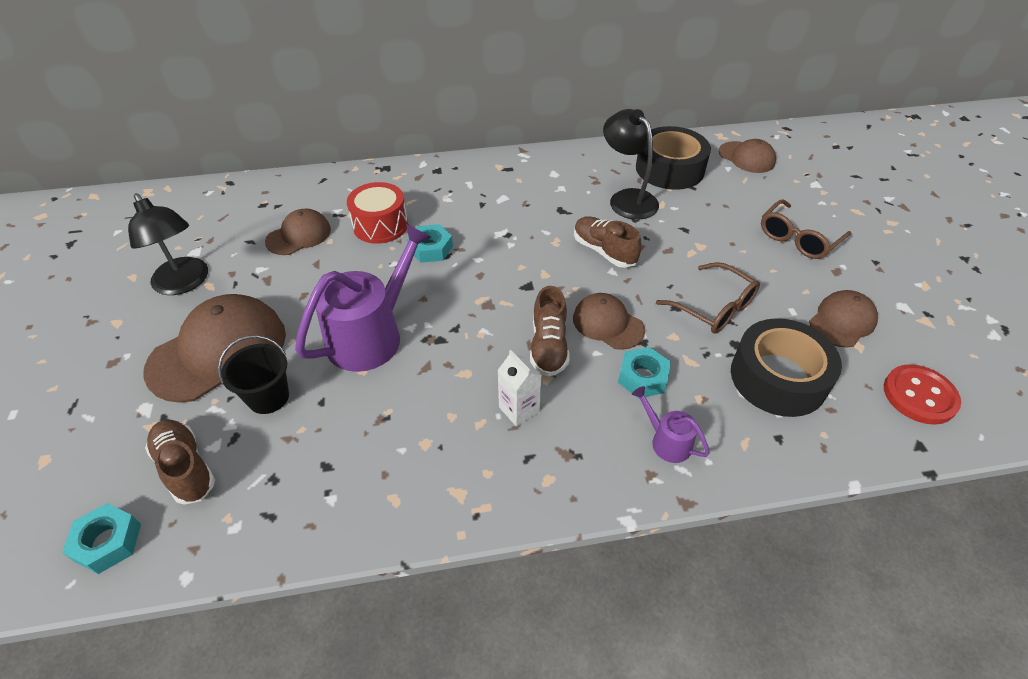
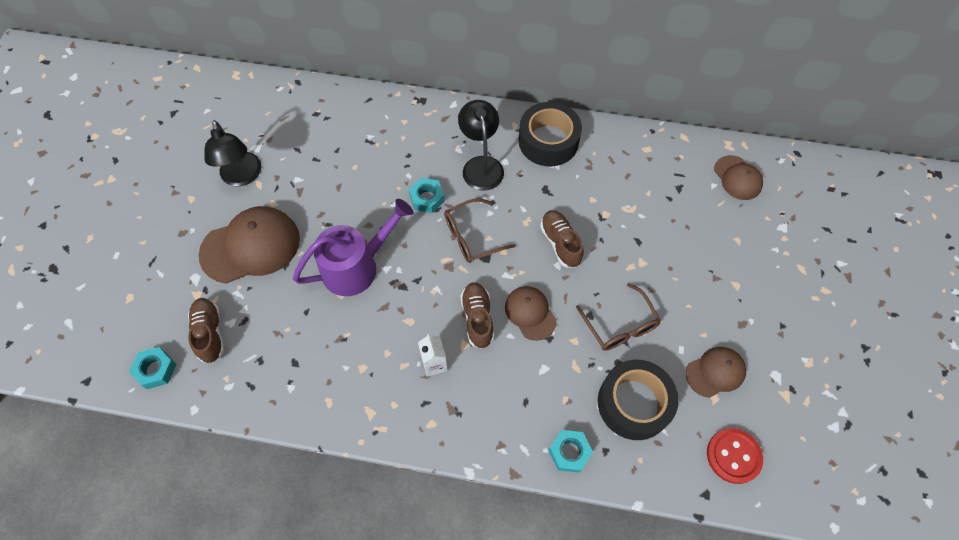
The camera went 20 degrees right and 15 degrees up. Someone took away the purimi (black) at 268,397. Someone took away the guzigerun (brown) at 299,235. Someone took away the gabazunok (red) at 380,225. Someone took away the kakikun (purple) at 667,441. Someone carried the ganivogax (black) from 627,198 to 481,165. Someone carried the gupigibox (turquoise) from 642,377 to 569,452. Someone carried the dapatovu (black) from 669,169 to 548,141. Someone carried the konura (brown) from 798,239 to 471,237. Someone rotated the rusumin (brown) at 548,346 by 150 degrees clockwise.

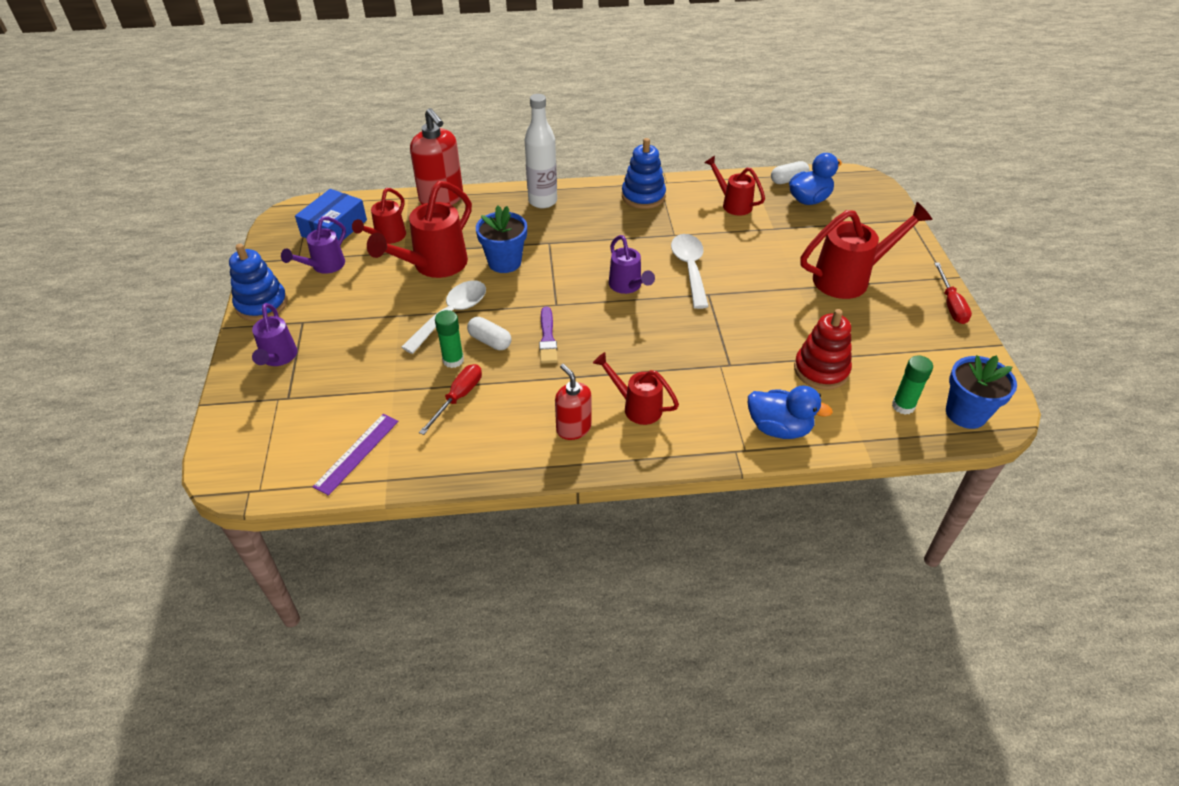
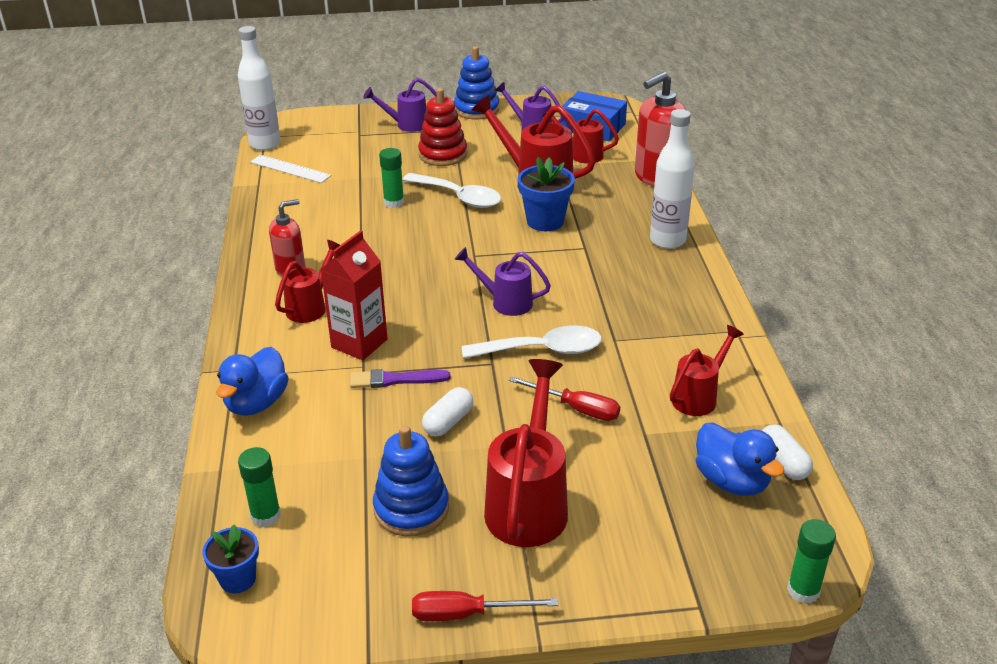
The camera went 90 degrees right and 10 degrees down. Someone put down the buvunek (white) at 265,144. Someone put down the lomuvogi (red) at 359,343. Someone put down the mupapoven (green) at 803,590. Someone carried the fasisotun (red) from 458,398 to 576,408. Someone carried the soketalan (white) from 490,341 to 448,422. Someone carried the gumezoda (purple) from 547,338 to 395,380. Someone carried the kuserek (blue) from 643,196 to 411,508. Someone carried the kuserek (red) from 821,370 to 443,154. Someone repainted the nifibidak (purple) at 357,453, which became the nifibidak (white) at 290,169. Someone rotated the kakikun (purple) at 627,287 by 45 degrees clockwise. Someone rotated the kakikun (red) at 850,278 by 150 degrees counterclockwise. Someone scaled the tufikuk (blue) at 965,413 by 0.64.

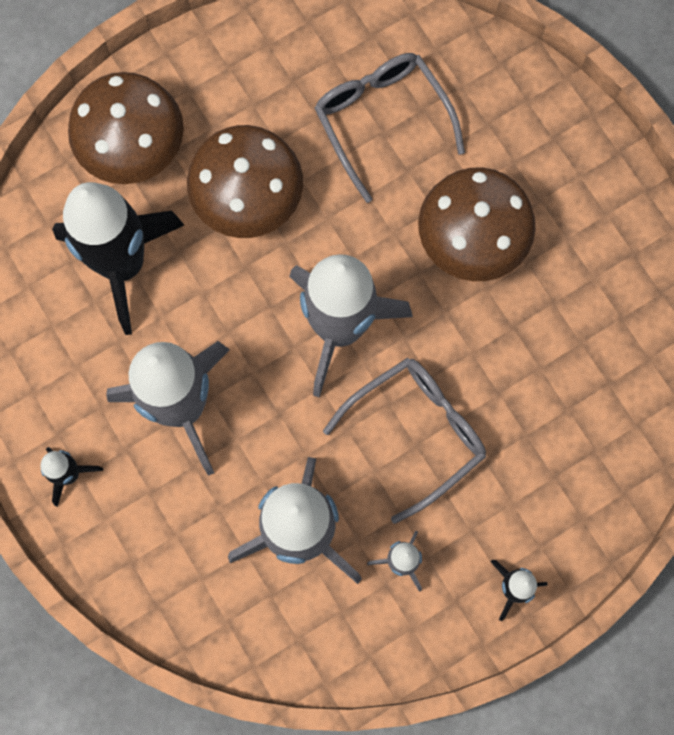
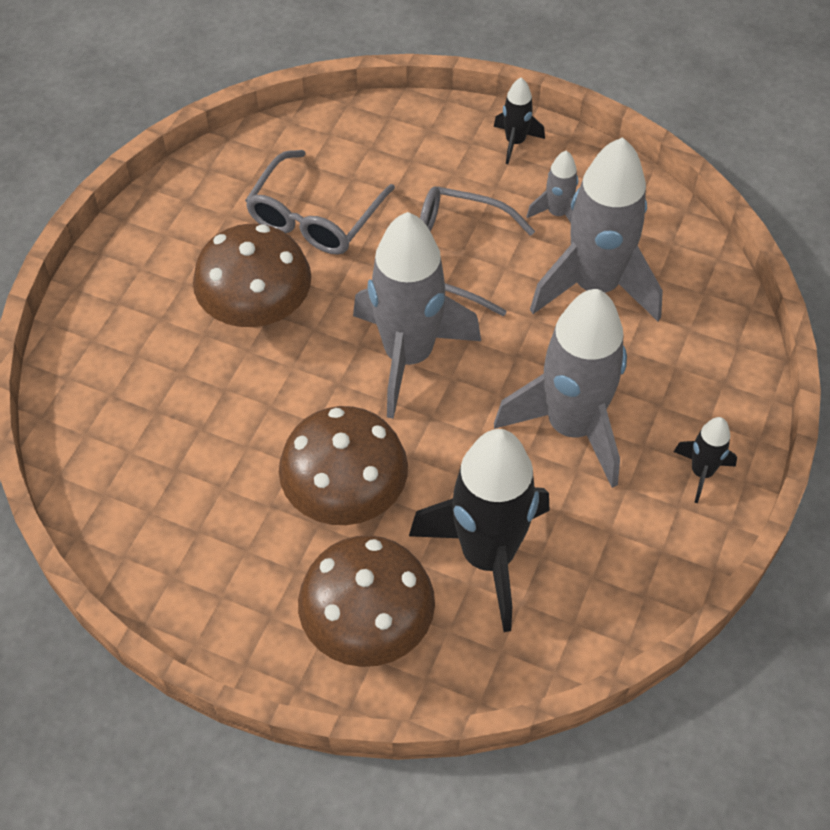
The camera went 125 degrees left and 20 degrees down. Someone carried the konura (grey) from 382,121 to 315,217.

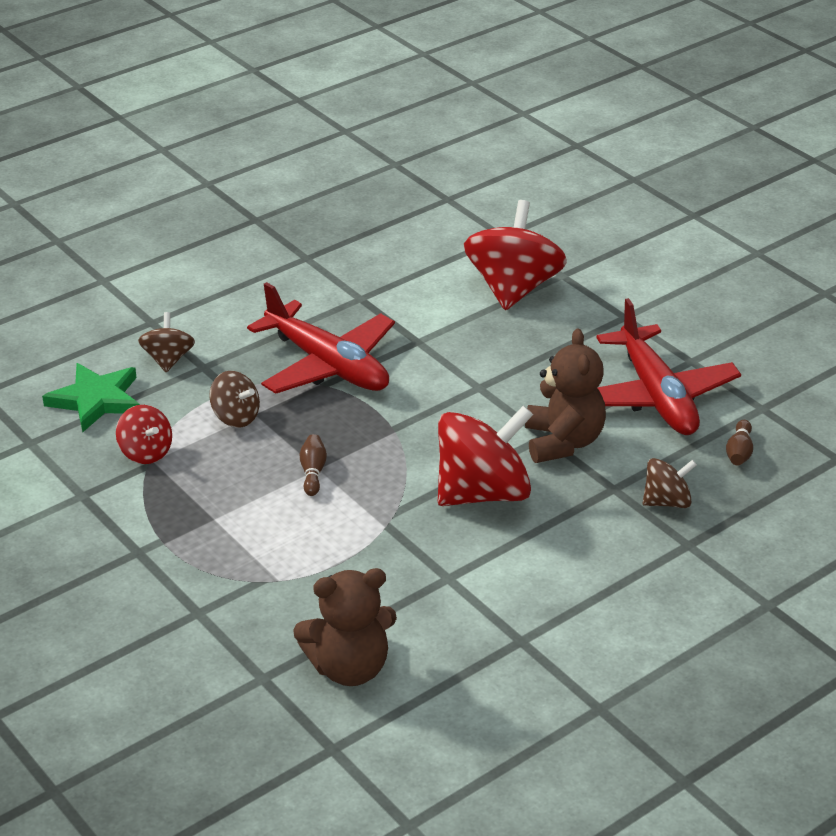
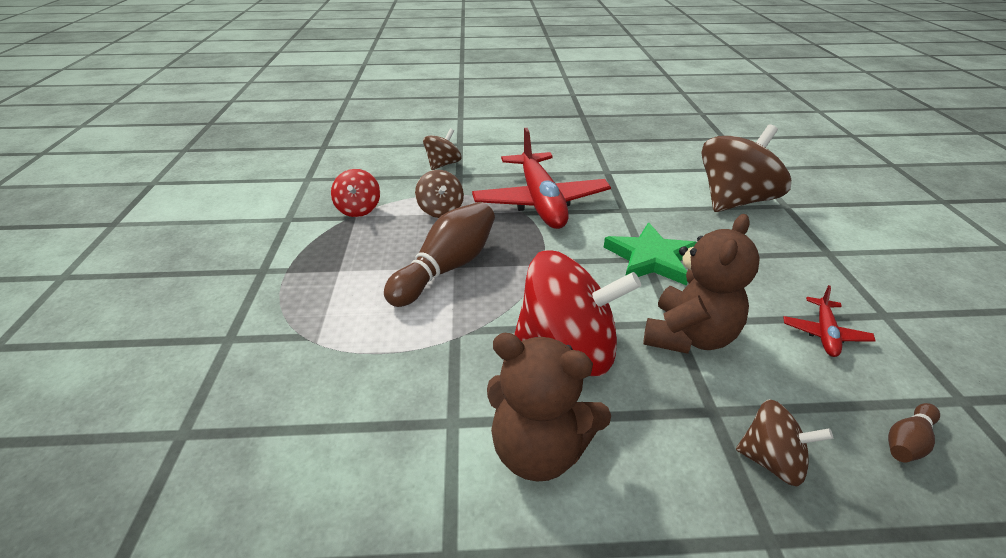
The camera went 35 degrees right and 0 degrees up. Someone carried the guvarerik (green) from 96,400 to 651,258. Someone carried the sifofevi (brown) from 349,668 to 539,450. Someone repainted the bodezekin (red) at 513,288, which became the bodezekin (brown) at 734,201. Someone scaled the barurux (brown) at 313,472 by 2.12. Someone scaled the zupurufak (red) at 656,396 by 0.43.

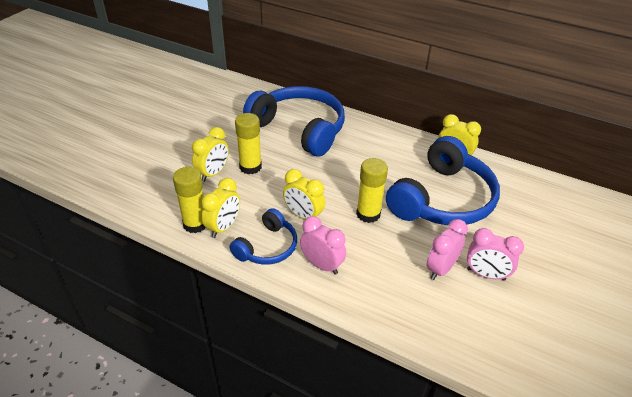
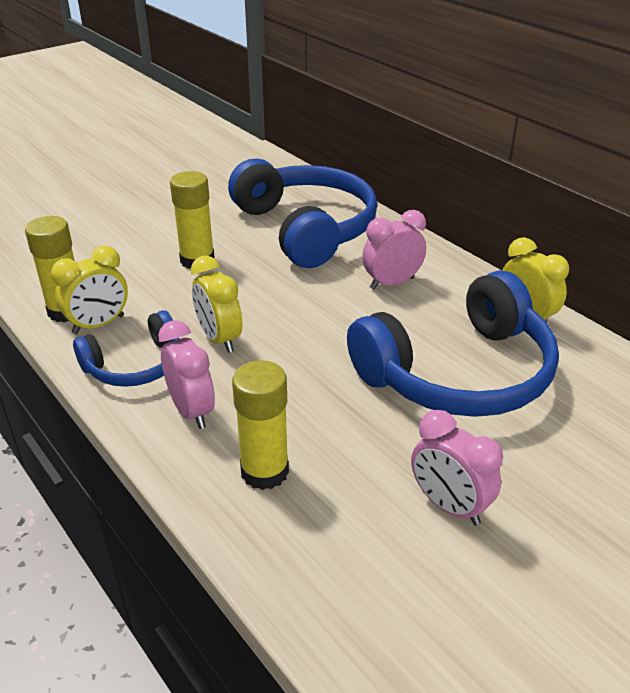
The camera went 25 degrees right and 5 degrees down. Someone took away the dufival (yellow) at 213,173. Someone carried the mupapoven (yellow) from 368,214 to 264,471. Someone carried the dufival (pink) from 440,269 to 392,283.

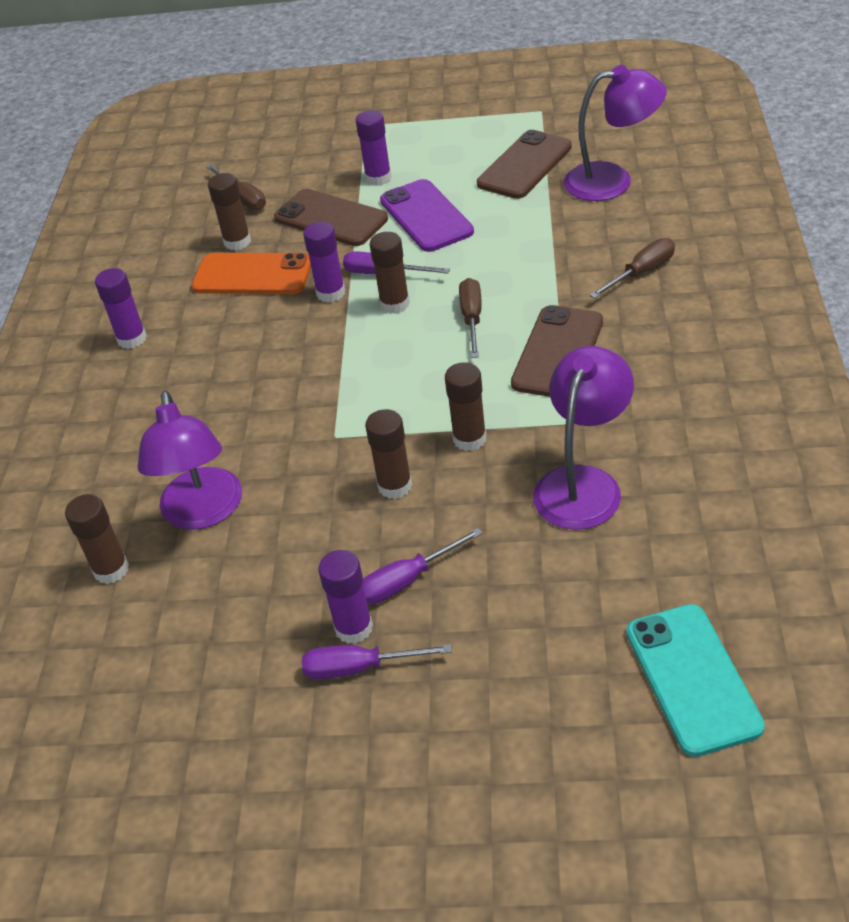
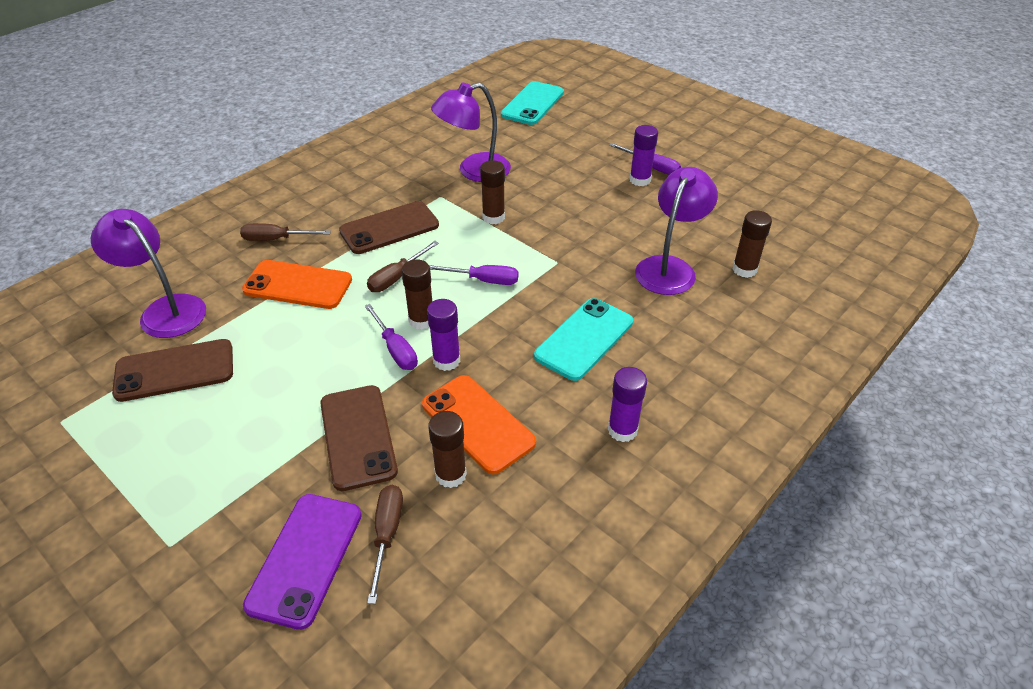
The camera went 145 degrees left and 0 degrees up. Someone took away the mupapoven (purple) at 378,178. Someone took away the mupapoven (brown) at 395,486. Someone put down the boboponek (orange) at 298,285. Someone put down the boboponek (turquoise) at 584,339. Someone carried the fasisotun (purple) from 408,580 to 483,280. Someone carried the boboponek (purple) from 426,216 to 305,559.

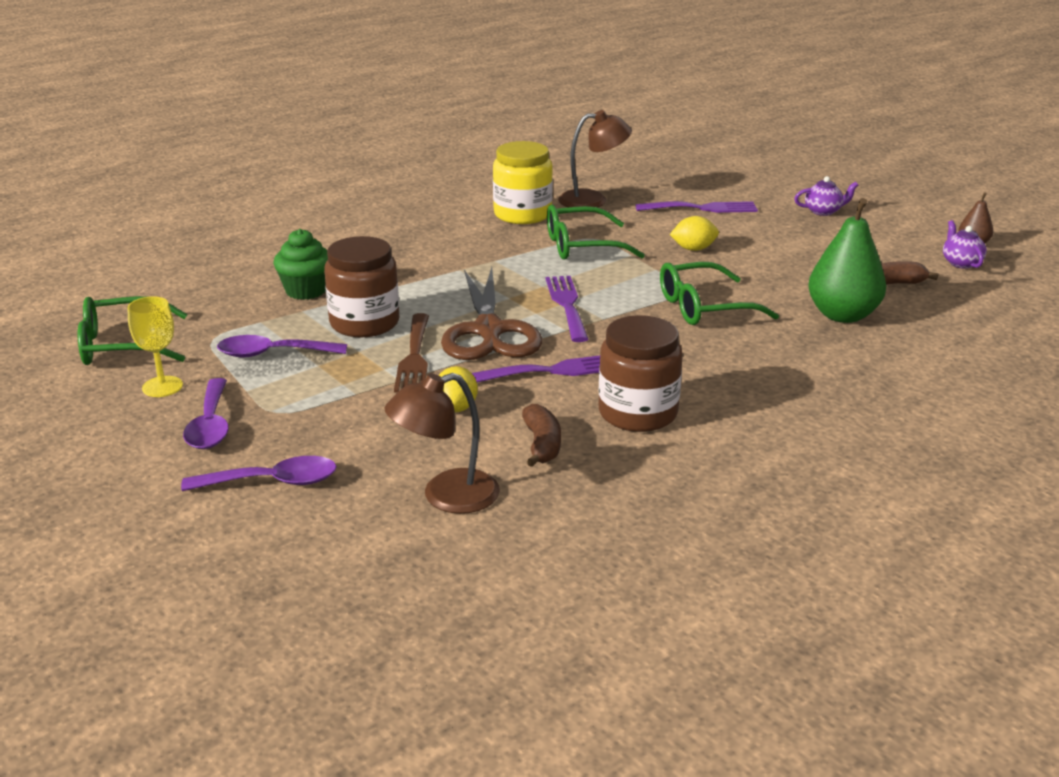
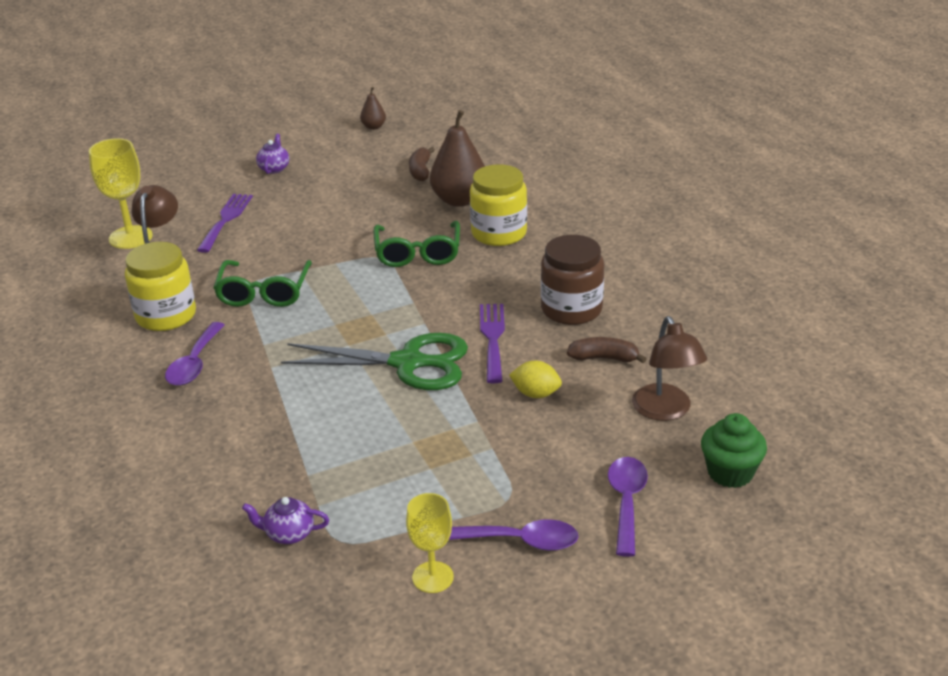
The camera went 75 degrees left and 5 degrees up. Someone took away the konura (green) at 123,345. Someone took away the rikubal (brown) at 364,323. Someone took away the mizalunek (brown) at 414,357. Someone took away the mizalunek (purple) at 567,305. Someone took away the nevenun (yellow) at 693,249. Someone put down the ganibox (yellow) at 130,237. Someone put down the rikubal (yellow) at 499,233. Someone carried the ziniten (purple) from 273,353 to 195,363. Someone carried the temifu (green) from 306,291 to 730,473. Someone carried the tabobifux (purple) from 961,263 to 288,534. Someone repainted the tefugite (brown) at 489,331, which became the tefugite (green) at 407,363. Someone repainted the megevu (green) at 842,315, which became the megevu (brown) at 459,200.

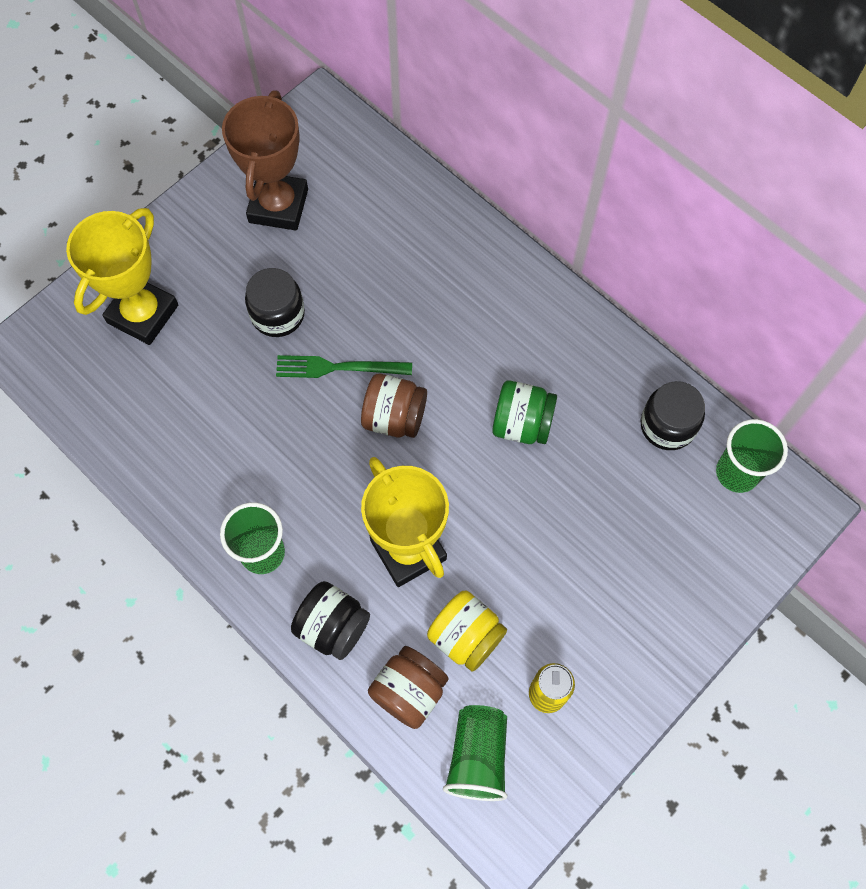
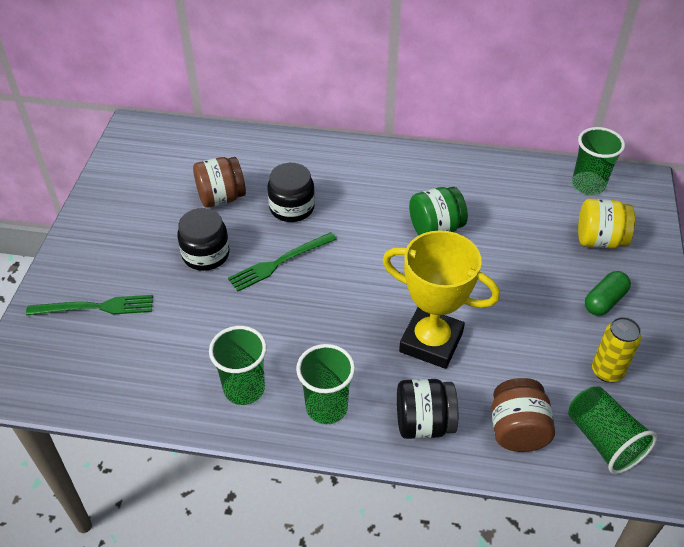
The camera went 35 degrees left and 20 degrees down. Someone took away the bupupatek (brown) at 278,206. Someone put down the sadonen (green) at 244,389. Someone put down the soketalan (green) at 604,301. Someone carried the rikubal (brown) from 394,417 to 221,198. Someone carried the rikubal (yellow) from 466,637 to 599,240. Someone carried the rikubal (black) from 667,425 to 292,208. Someone swapped the bupupatek (yellow) at 143,314 for the mizalunek (green) at 95,307.

